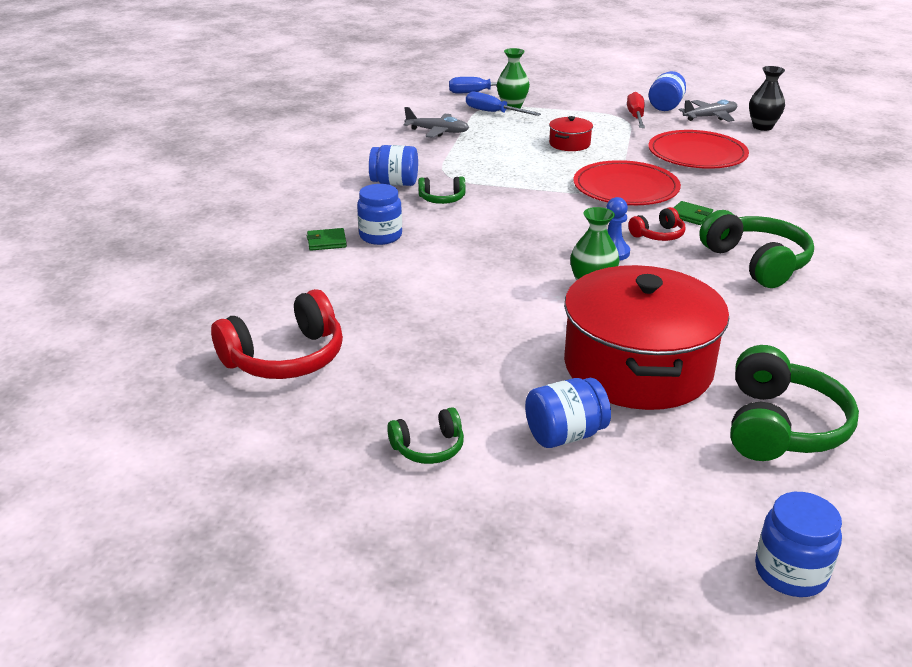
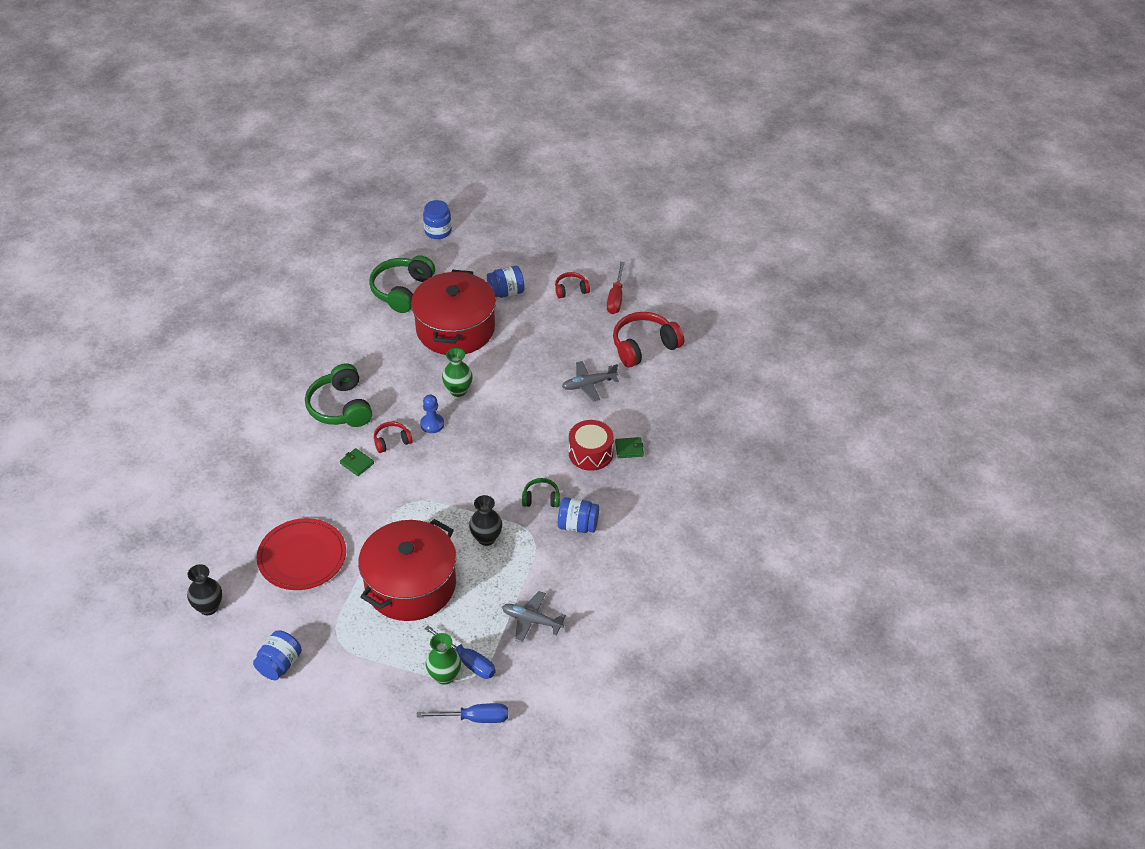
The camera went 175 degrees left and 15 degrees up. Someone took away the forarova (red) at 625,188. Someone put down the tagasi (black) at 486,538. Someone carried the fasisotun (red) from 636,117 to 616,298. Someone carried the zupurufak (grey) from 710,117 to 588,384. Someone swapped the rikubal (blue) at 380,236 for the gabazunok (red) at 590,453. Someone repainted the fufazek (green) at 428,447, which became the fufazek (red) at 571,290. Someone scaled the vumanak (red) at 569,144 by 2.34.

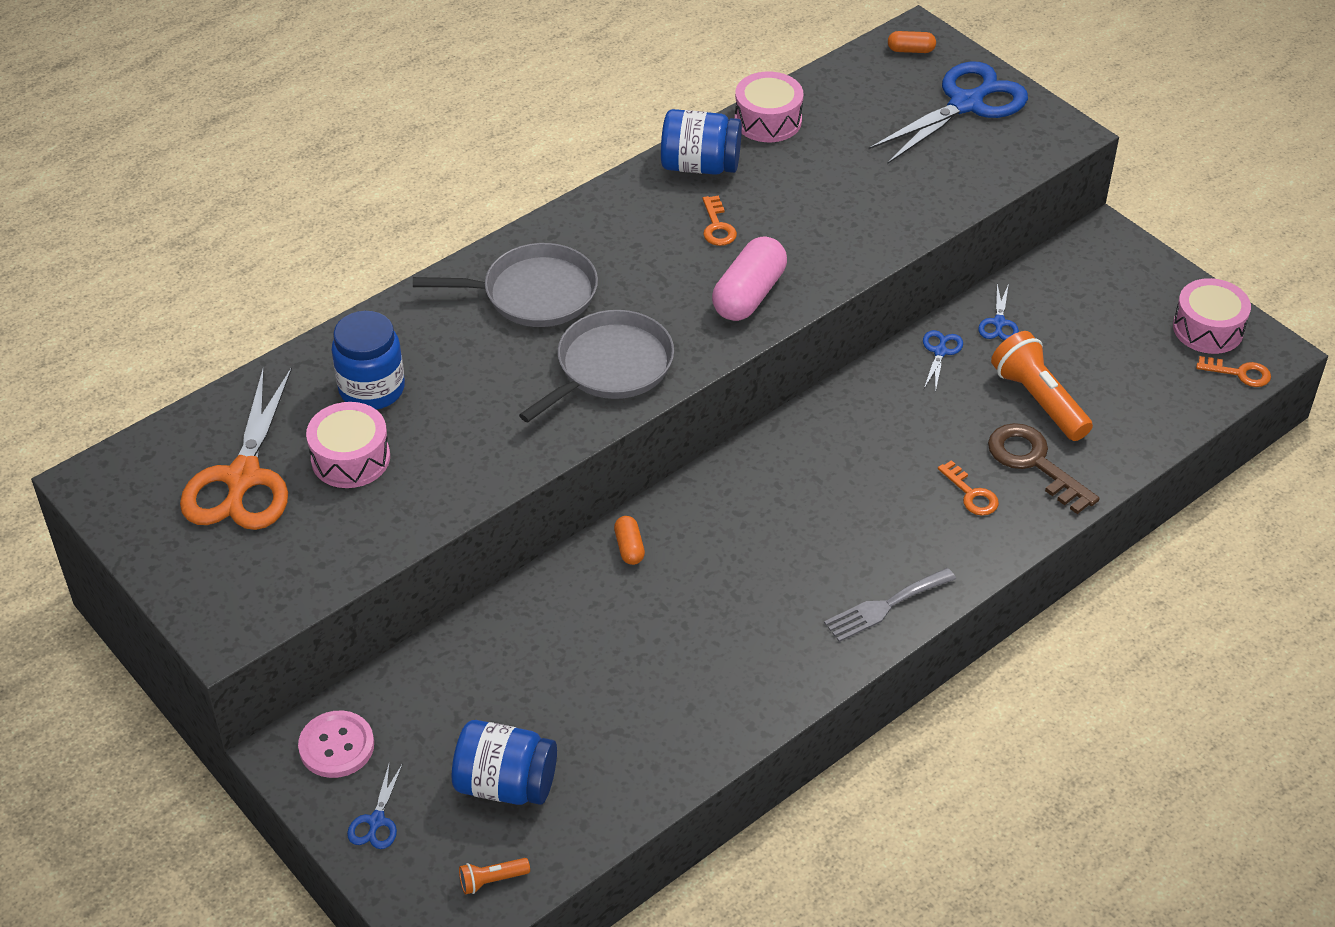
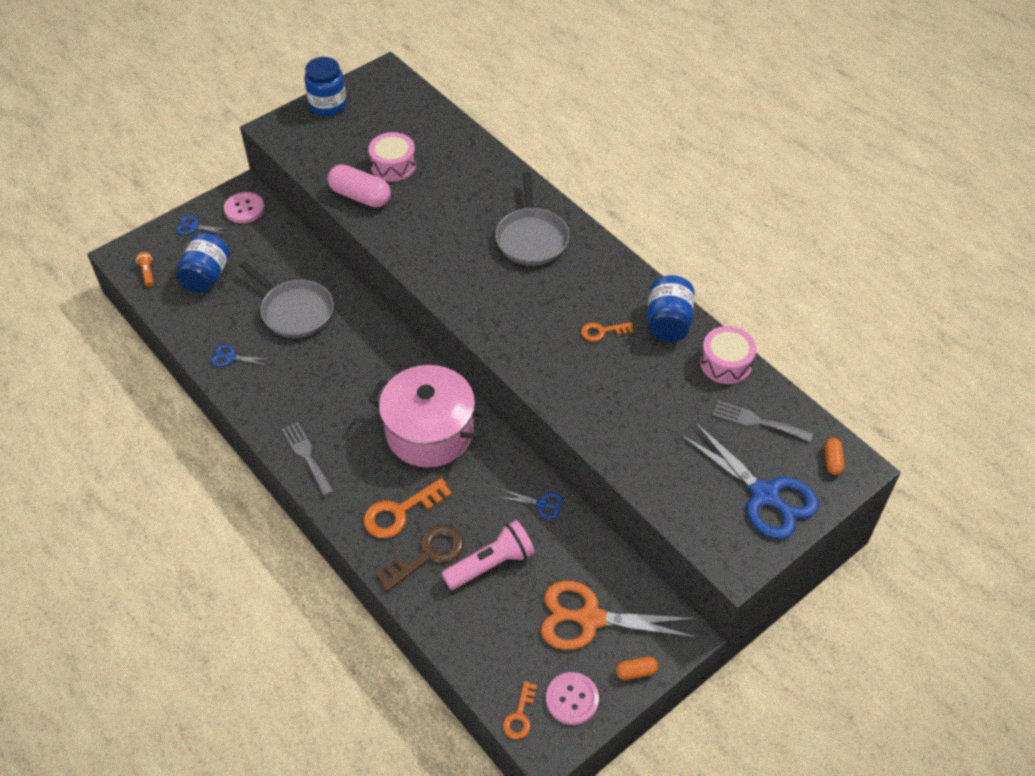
The camera went 90 degrees right and 5 degrees up. Someone put down the vumanak (pink) at 429,432. Someone put down the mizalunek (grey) at 757,421. Someone carried the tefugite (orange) from 243,478 to 590,619. Someone carried the rikubal (blue) from 372,389 to 328,105. Someone carried the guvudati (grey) from 610,367 to 295,311. Someone carried the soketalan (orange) from 629,547 to 636,672. Someone carried the soketalan (pink) from 749,295 to 360,196. Someone carried the tefugite (blue) from 999,323 to 230,357. Someone swapped the gabazunok (pink) at 1208,329 for the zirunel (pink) at 572,699. Someone repainted the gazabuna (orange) at 1039,400, which became the gazabuna (pink) at 491,564. Someone scaled the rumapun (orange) at 971,494 by 1.72.

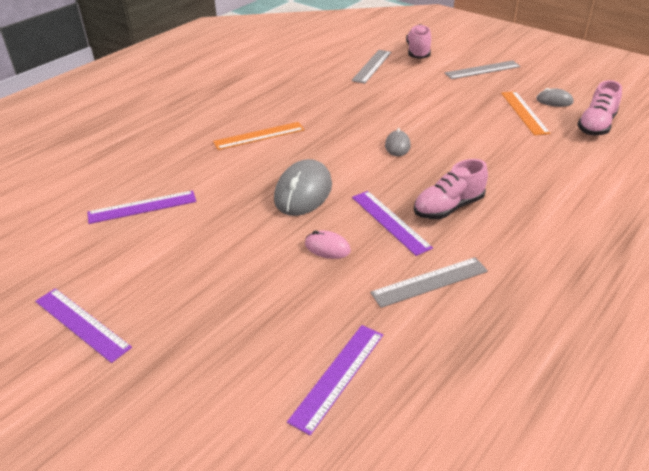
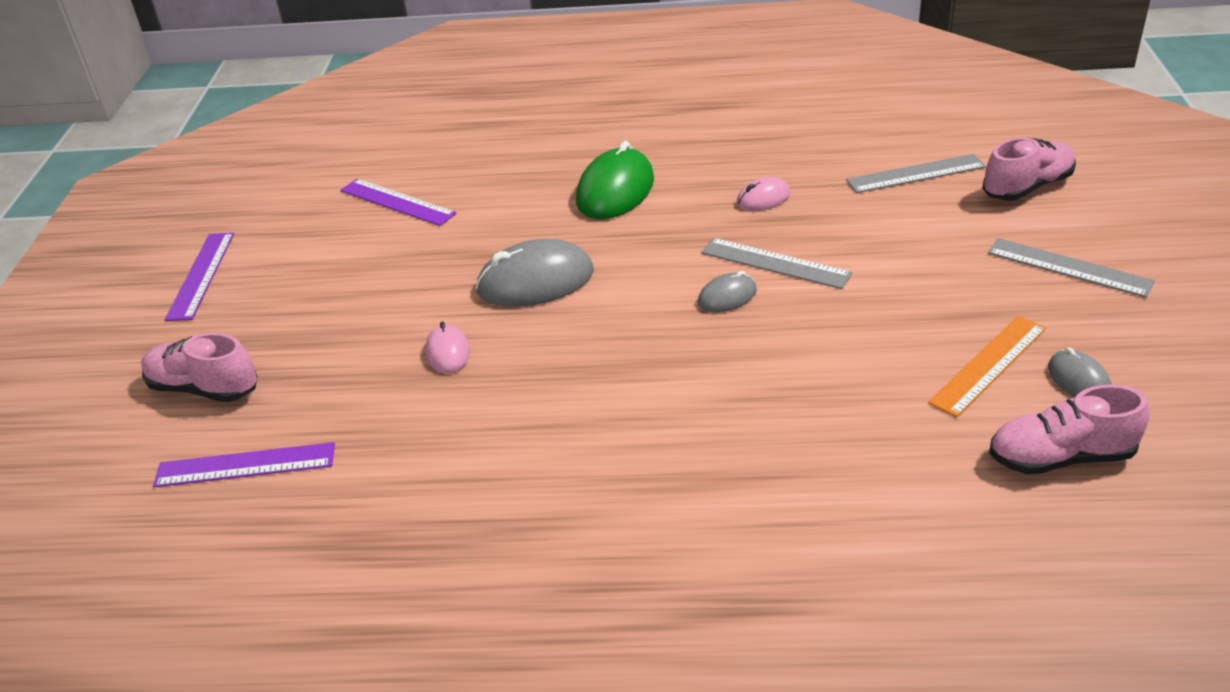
The camera went 55 degrees right and 0 degrees up. Someone took away the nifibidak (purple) at 390,222. Someone put down the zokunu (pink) at 763,198. Someone carried the nifibidak (grey) from 429,282 to 775,263. Someone carried the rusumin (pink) from 448,207 to 204,388. Someone swapped the nifibidak (orange) at 259,136 for the zokunu (green) at 615,191.

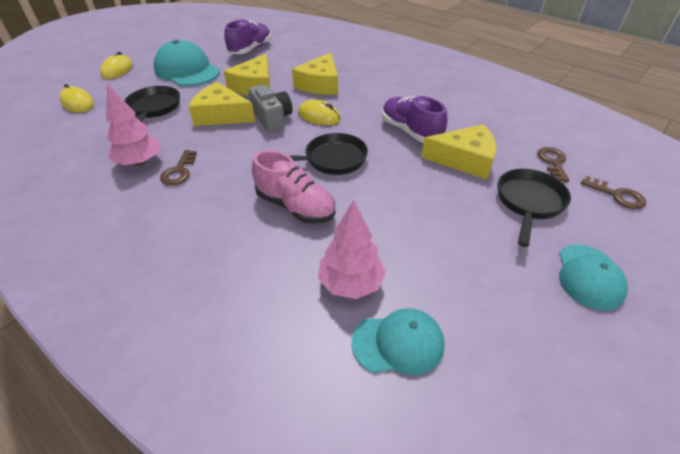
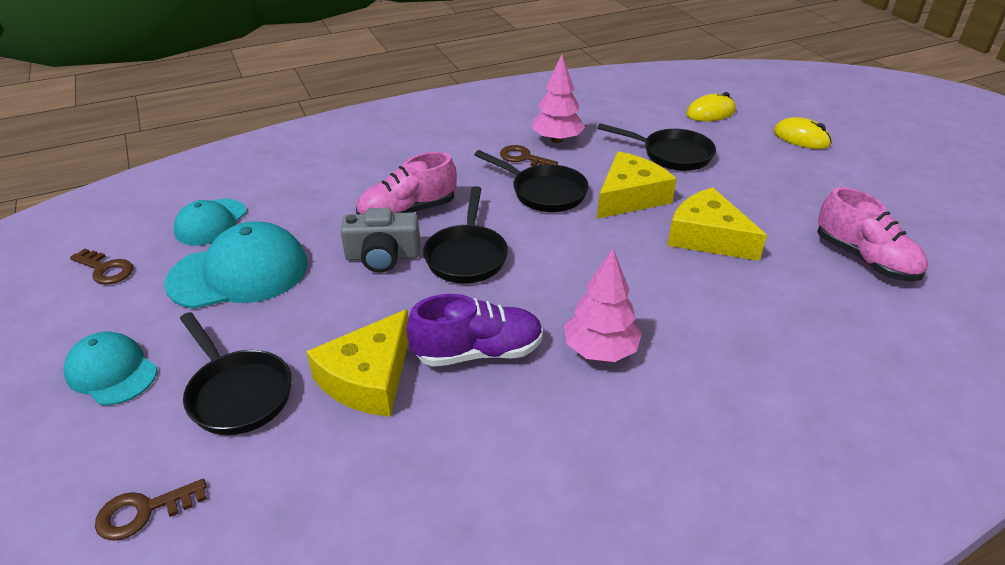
The camera went 115 degrees right and 5 degrees down. Someone took away the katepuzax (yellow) at 320,84. Someone took away the zokunu (yellow) at 319,116. Someone put down the guvudati (black) at 544,192. Someone carried the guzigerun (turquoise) from 187,70 to 239,273. Someone carried the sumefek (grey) from 272,118 to 383,256. Someone carried the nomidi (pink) from 350,283 to 600,350. Someone carried the rumapun (brown) from 553,162 to 105,269. Someone repainted the rusumin (purple) at 250,49, which became the rusumin (pink) at 864,259.

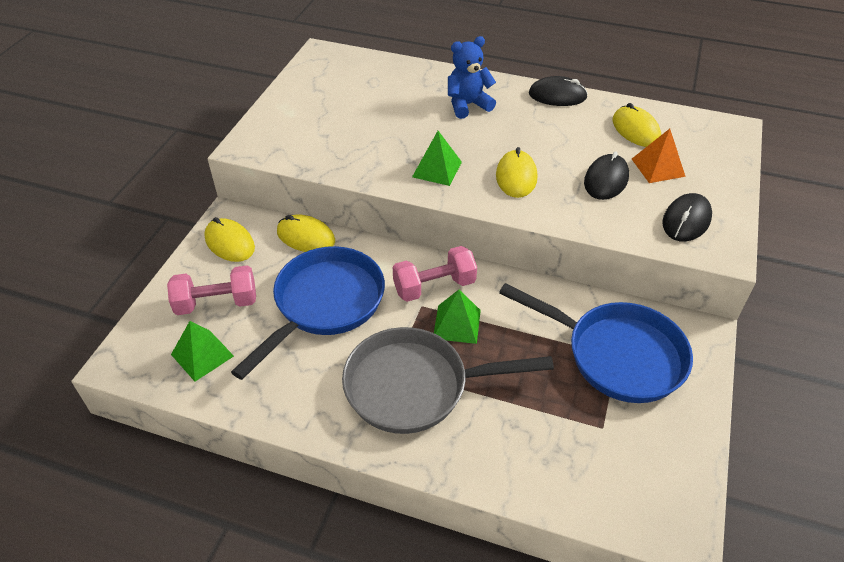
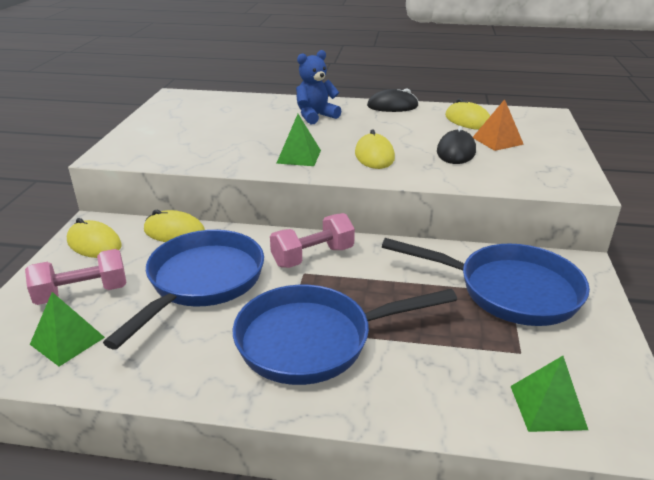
The camera went 10 degrees left and 15 degrees down. Someone took away the zokunu (black) at 686,220. Someone carried the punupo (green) from 457,324 to 547,407. Someone repainted the guvudati (grey) at 415,386, which became the guvudati (blue) at 313,340.

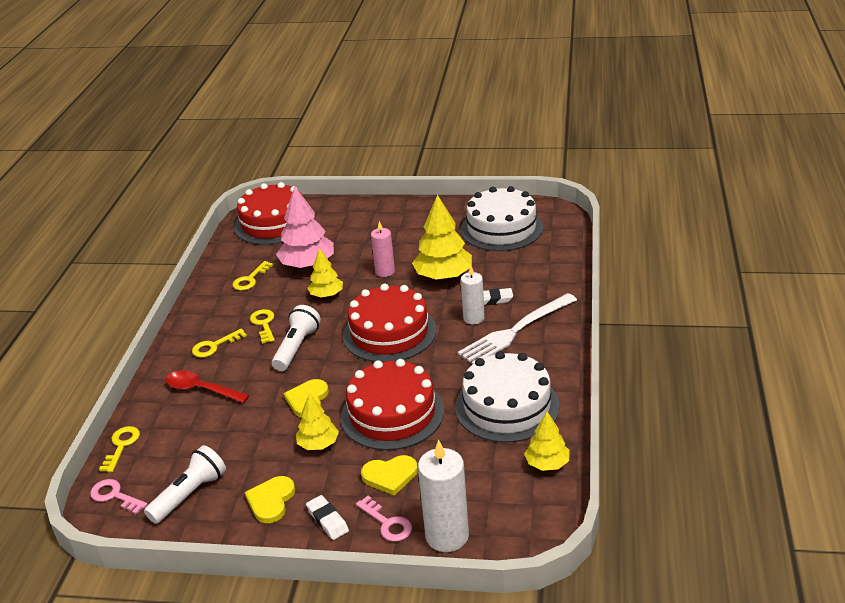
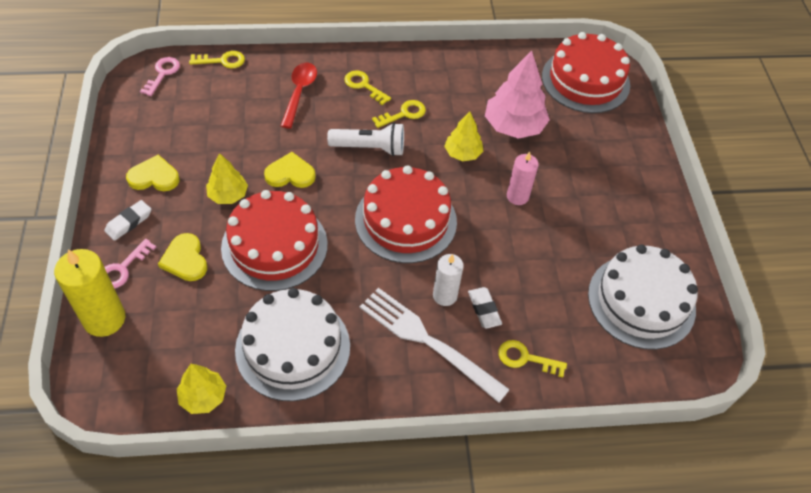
The camera went 70 degrees right and 20 degrees up. Someone took away the gazabuna (white) at 189,494. Someone took away the nomidi (yellow) at 443,276. Someone carried the rumapun (yellow) from 250,279 to 525,358. Someone repainted the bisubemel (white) at 447,536, which became the bisubemel (yellow) at 104,319.

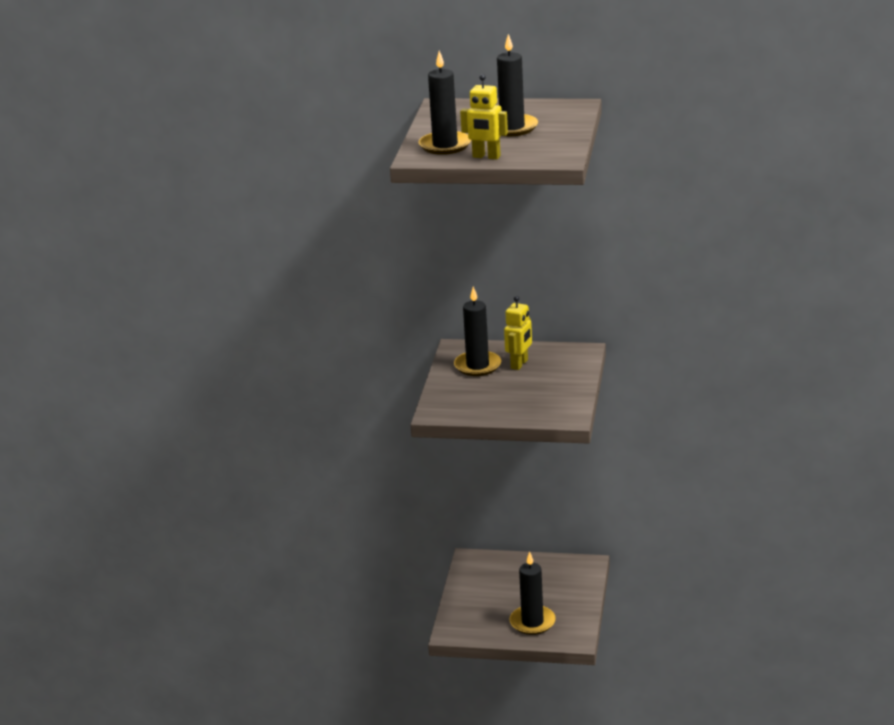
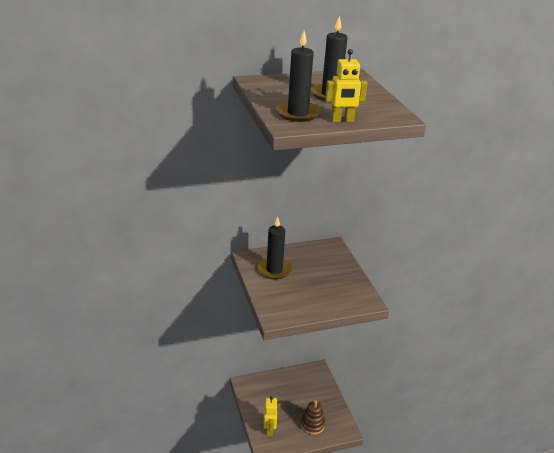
The camera went 30 degrees left and 5 degrees up. Someone carried the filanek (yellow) from 519,364 to 269,430. Someone swapped the bisubemel (black) at 532,622 for the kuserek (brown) at 312,424.

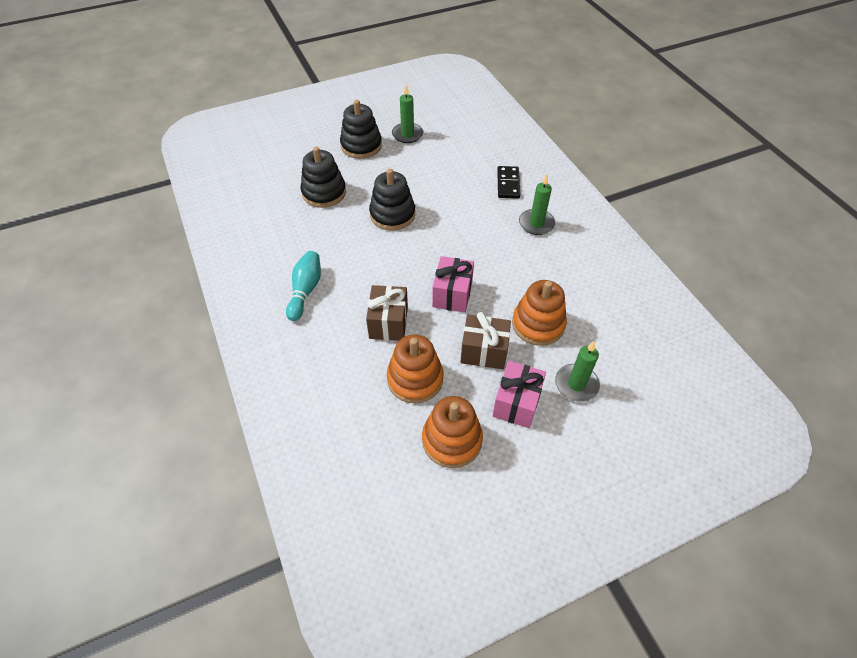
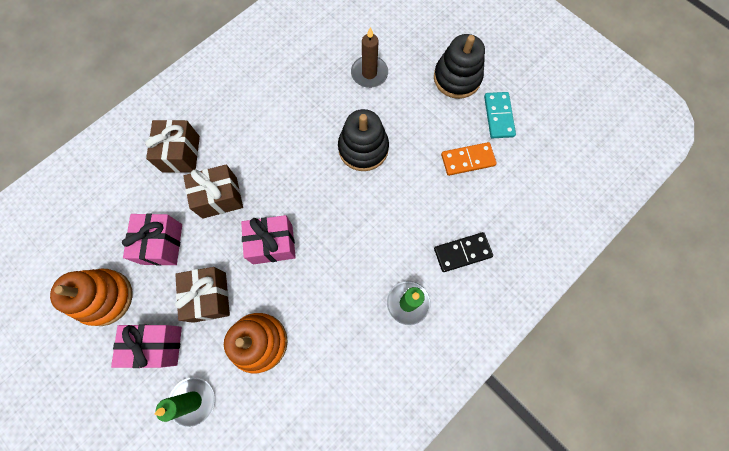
The camera went 70 degrees right and 20 degrees up. Someone took away the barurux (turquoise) at 305,290. Someone put down the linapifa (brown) at 181,154. Someone put down the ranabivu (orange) at 467,160. Someone swapped the kuserek (black) at 324,193 for the bisubemel (brown) at 369,73. Someone swapped the kuserek (orange) at 415,379 for the linapifa (pink) at 162,244. Someone swapped the bisubemel (green) at 407,134 for the ranabivu (turquoise) at 498,116.

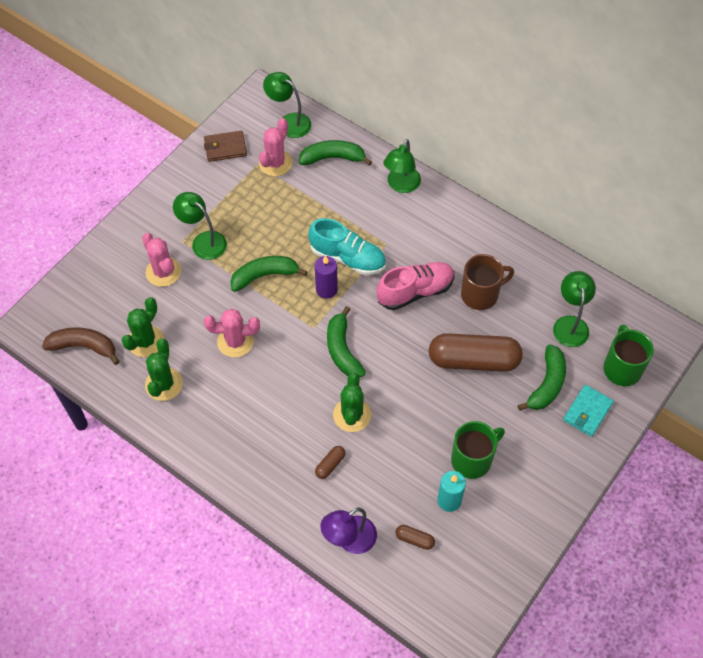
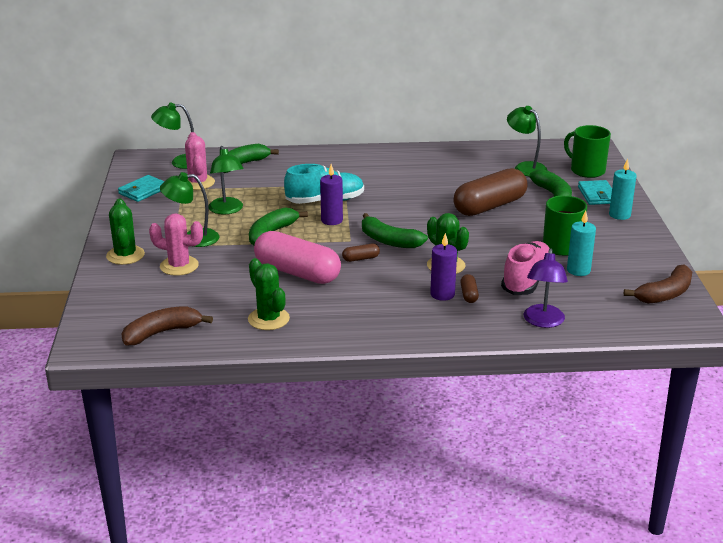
The camera went 40 degrees left and 30 degrees down. Someone took away the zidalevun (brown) at 480,294. Someone put down the bisubemel (purple) at 442,294. Someone put down the bisubemel (turquoise) at 619,215. Someone put down the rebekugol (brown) at 665,294. Someone carried the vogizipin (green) from 145,341 to 125,255. Someone carried the rusumin (pink) from 415,291 to 526,281. Someone carried the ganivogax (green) from 401,185 to 227,210. Someone carried the soketalan (brown) from 414,539 to 361,258. Someone swapped the vogizipin (pink) at 235,341 for the soketalan (pink) at 297,272. Someone repainted the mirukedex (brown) at 225,148, which became the mirukedex (turquoise) at 143,191.

